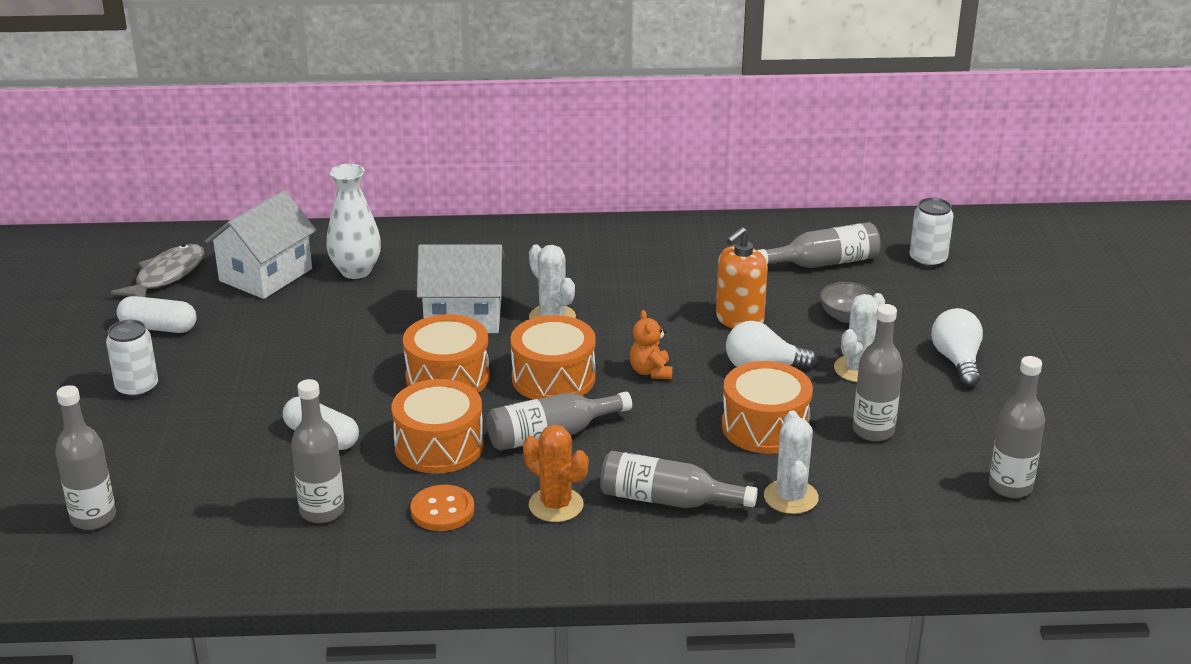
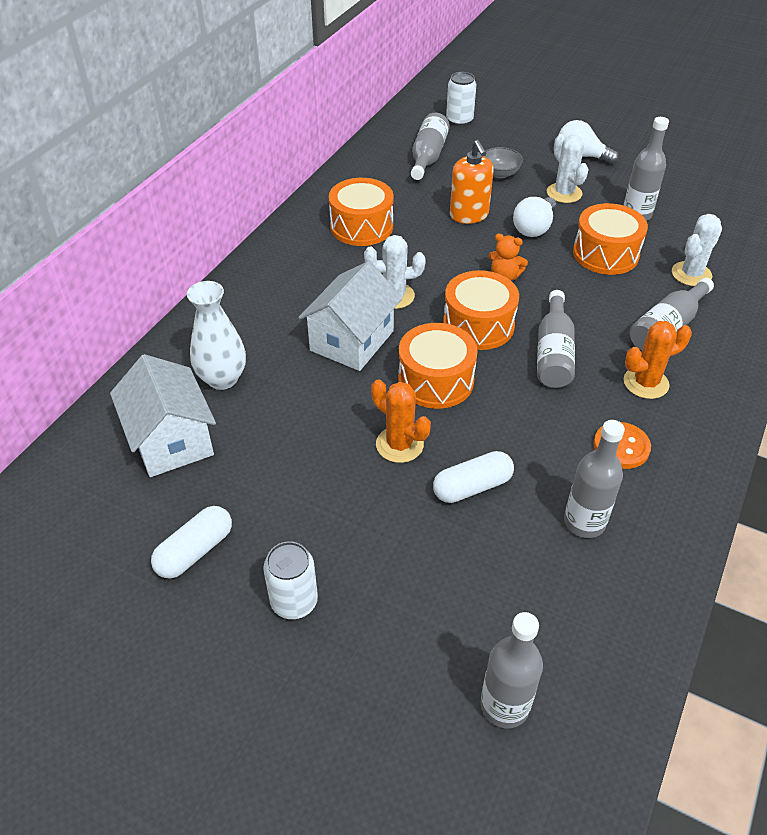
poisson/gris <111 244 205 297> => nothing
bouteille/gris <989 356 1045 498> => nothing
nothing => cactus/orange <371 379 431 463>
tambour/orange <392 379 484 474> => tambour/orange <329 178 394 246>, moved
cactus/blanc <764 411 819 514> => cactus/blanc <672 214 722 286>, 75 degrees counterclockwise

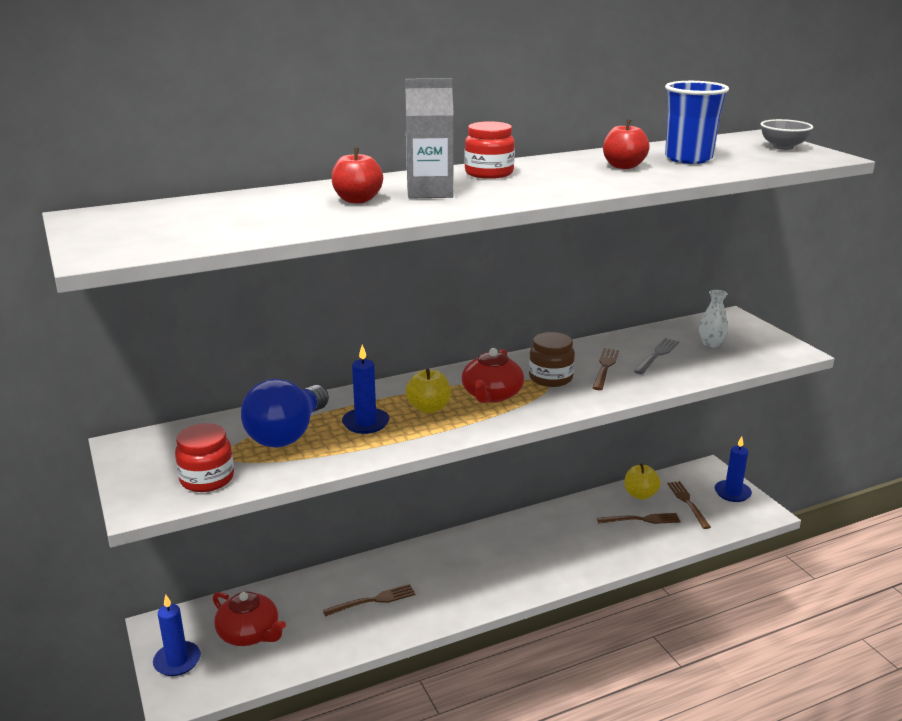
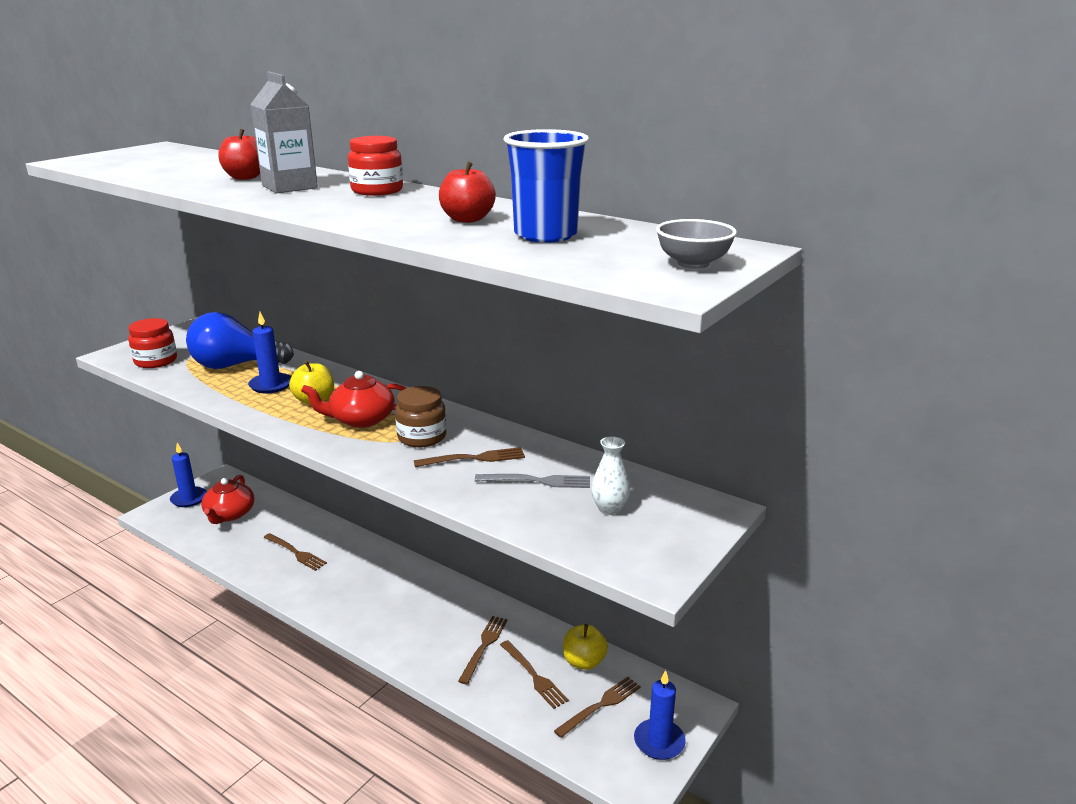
nothing => fourchette/marron <458 616 508 684>

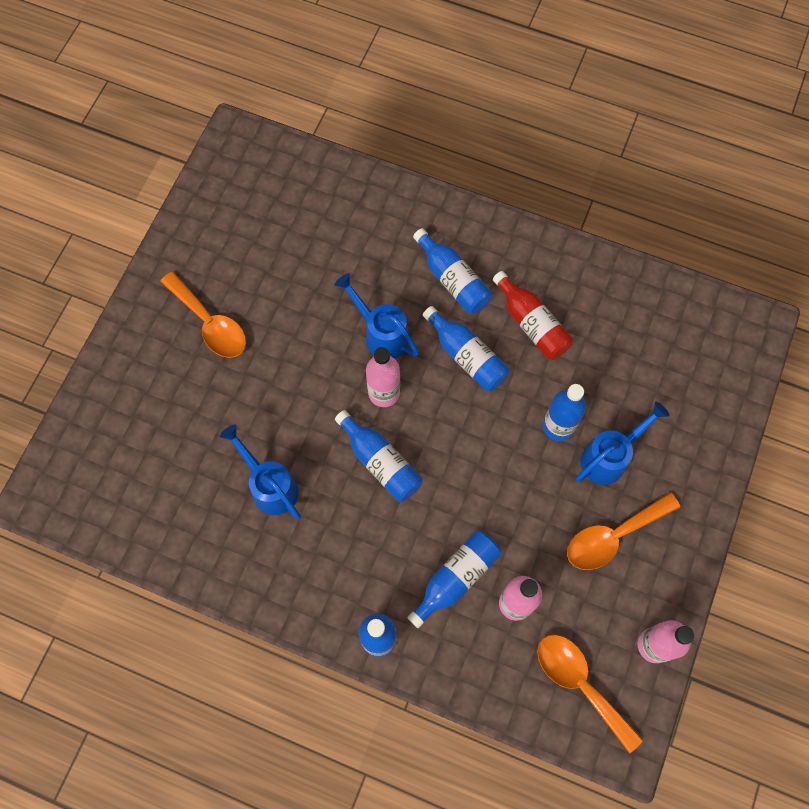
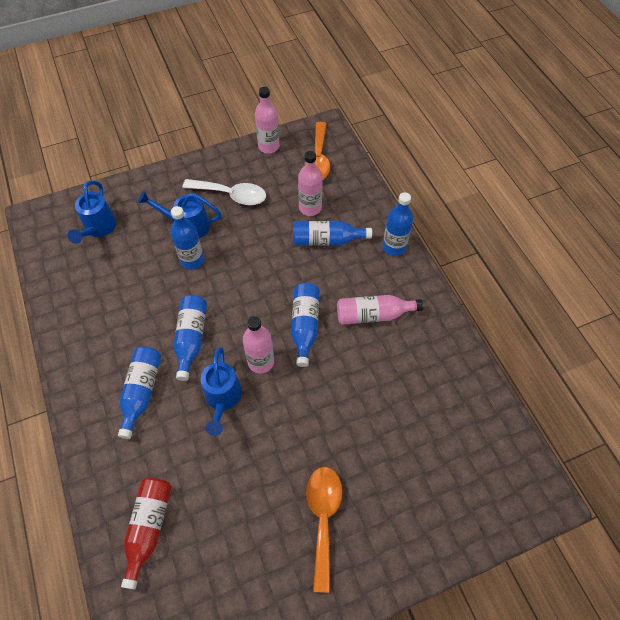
nothing => bouteille/rose <337 295 423 325>
arrosoir/bleu <220 424 301 519> => arrosoir/bleu <68 181 117 244>, moved
bouteille/rouge <493 271 573 360> => bouteille/rouge <121 477 172 590>, moved
cuillère/orange <567 492 680 570> => cuillère/blanc <182 179 266 205>

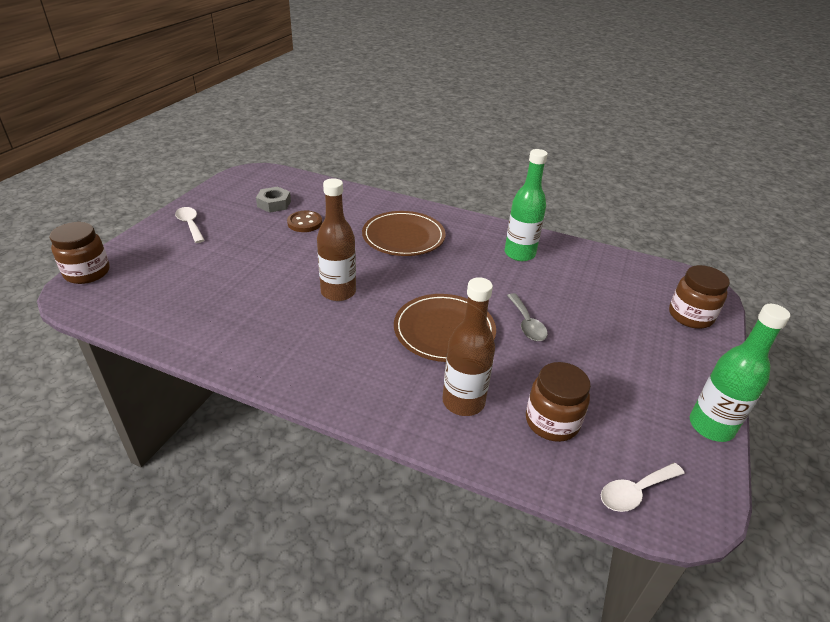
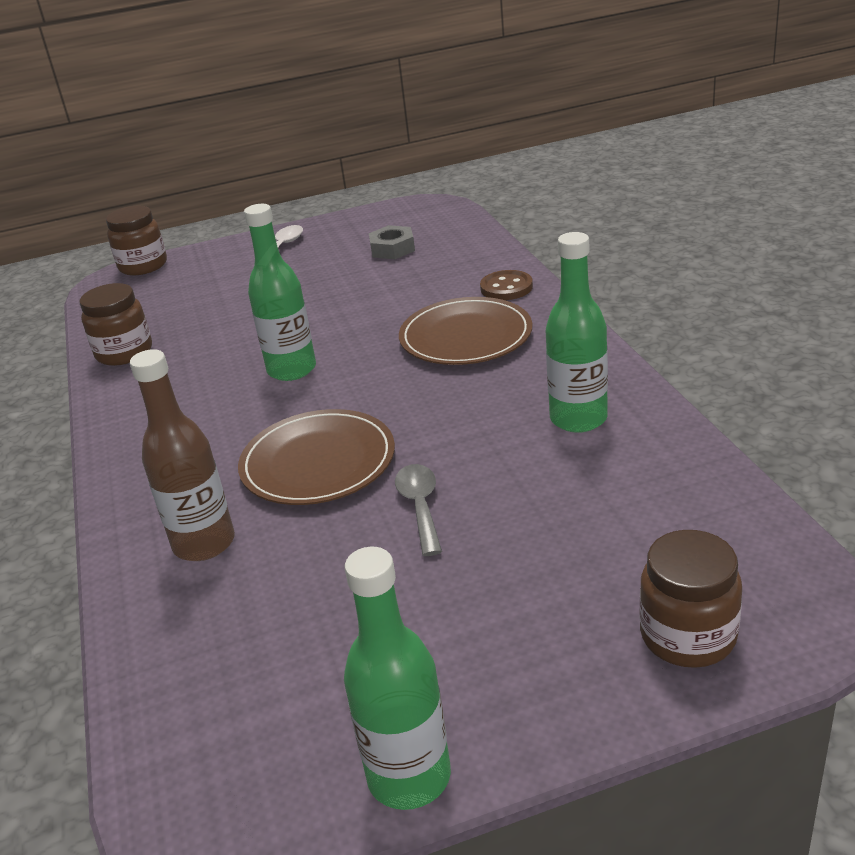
cuillère/blanc <601 463 685 512> => nothing
bouton/marron <287 211 322 232> => bouton/marron <480 270 533 300>, moved
bocal/marron <526 362 591 442> => bocal/marron <80 283 152 366>, moved
bouteille/marron <317 178 356 301> => bouteille/vert <244 204 316 381>
cuillère/gris <507 293 548 341> => cuillère/gris <395 464 442 556>, 135 degrees clockwise

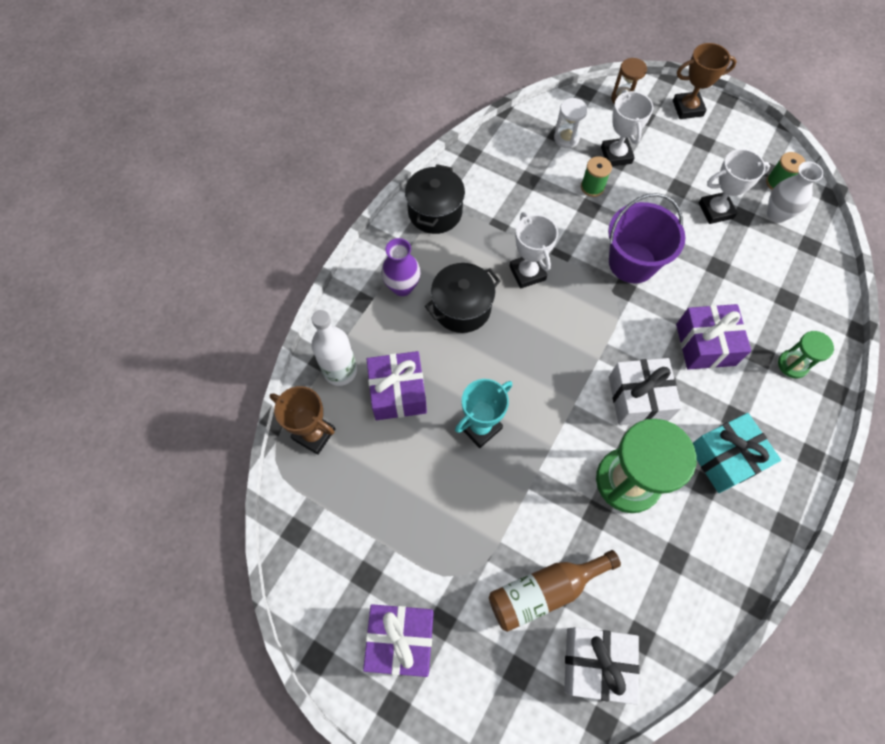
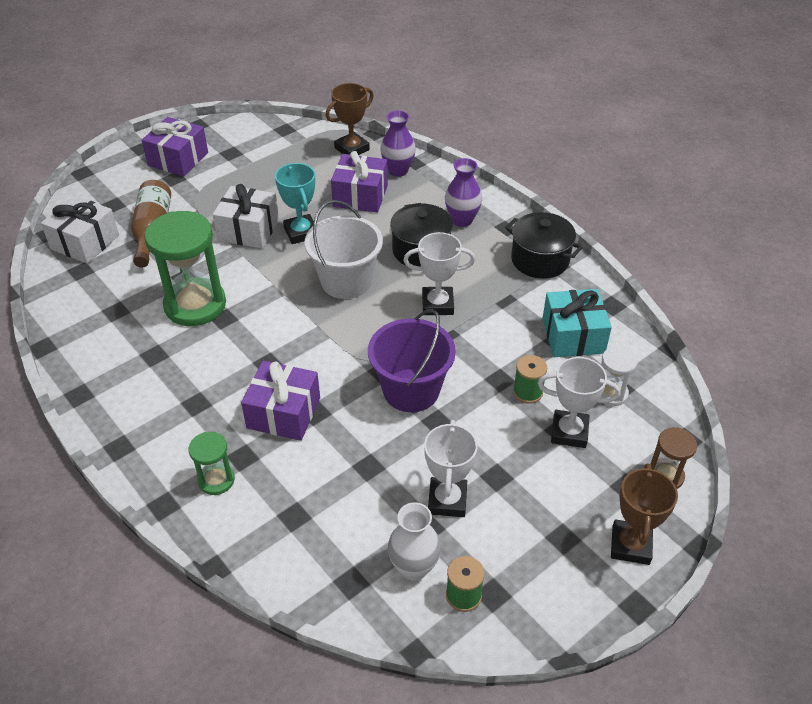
nothing => seau/blanc <305 200 383 299>
cadeau/blanc <609 358 682 425> => cadeau/blanc <213 184 279 249>, moved
cadeau/turquoise <693 413 781 493> => cadeau/turquoise <542 289 612 357>, moved
bouteille/blanc <311 310 357 386> => vase/violet <380 110 416 177>

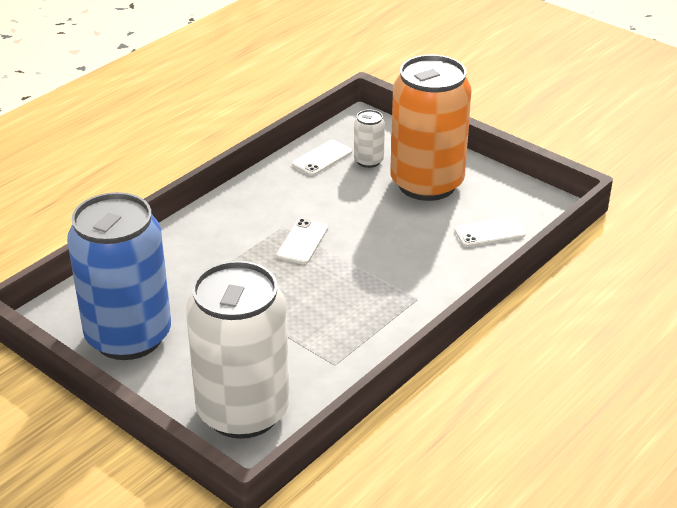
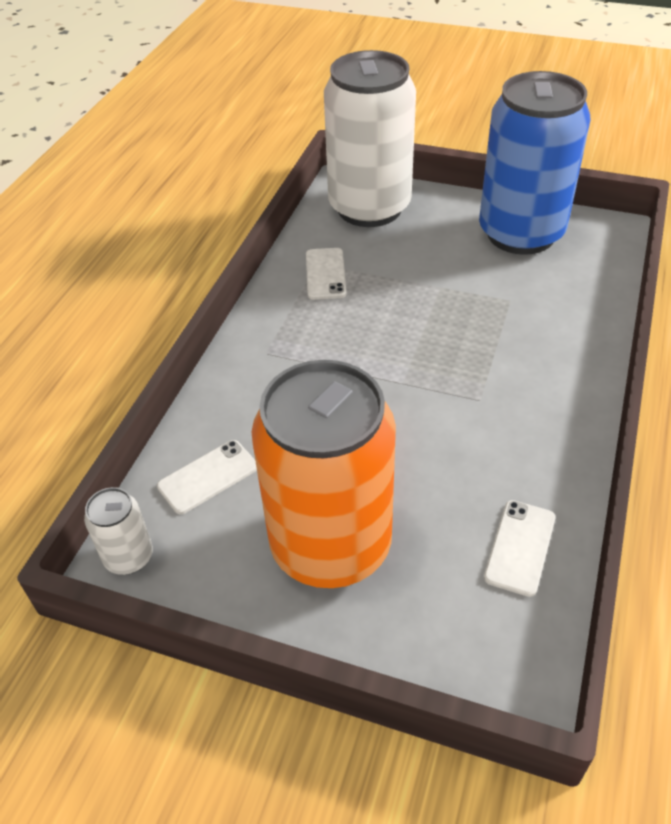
téléphone/blanc <277 219 328 264> => téléphone/blanc <306 248 347 300>, moved
canette/blanc <354 109 385 168> => canette/blanc <84 487 153 575>, moved

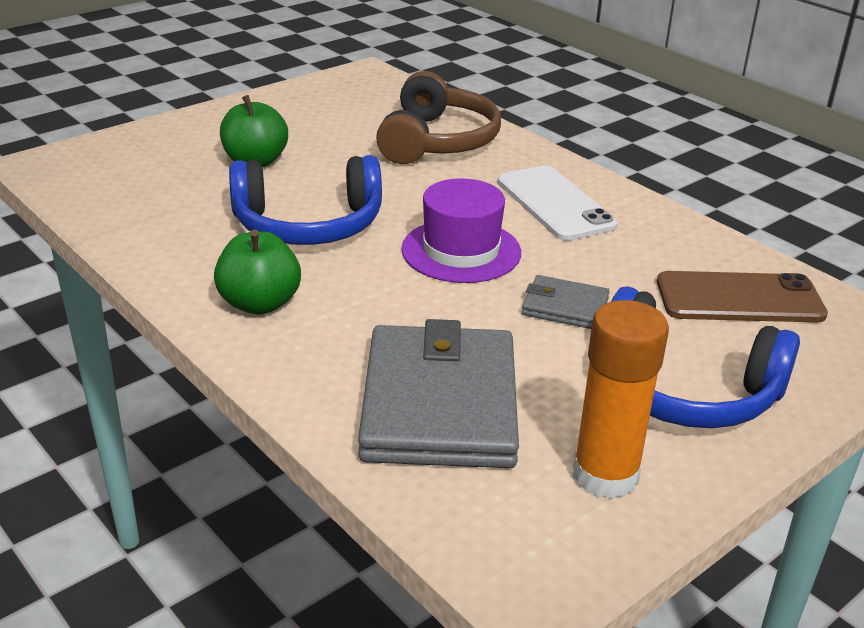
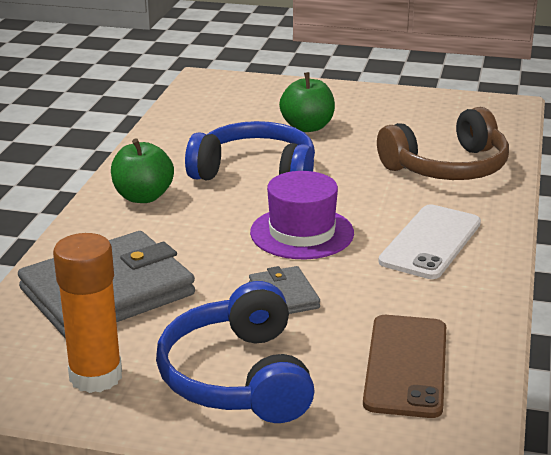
casque audio/bleu <229 155 382 245> => casque audio/bleu <185 121 315 180>, 150 degrees clockwise
téléphone/marron <657 271 828 322> => téléphone/marron <363 315 446 418>, 45 degrees clockwise

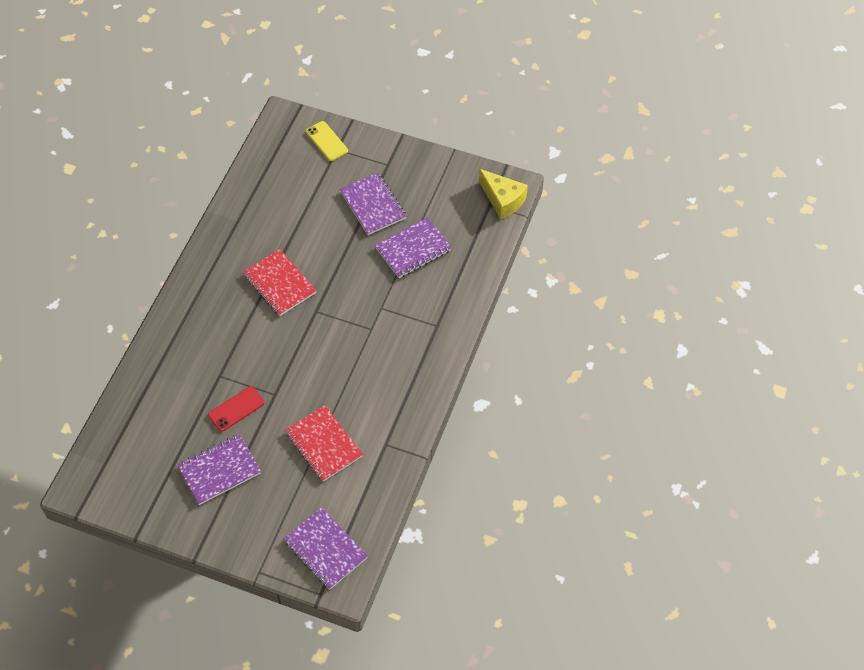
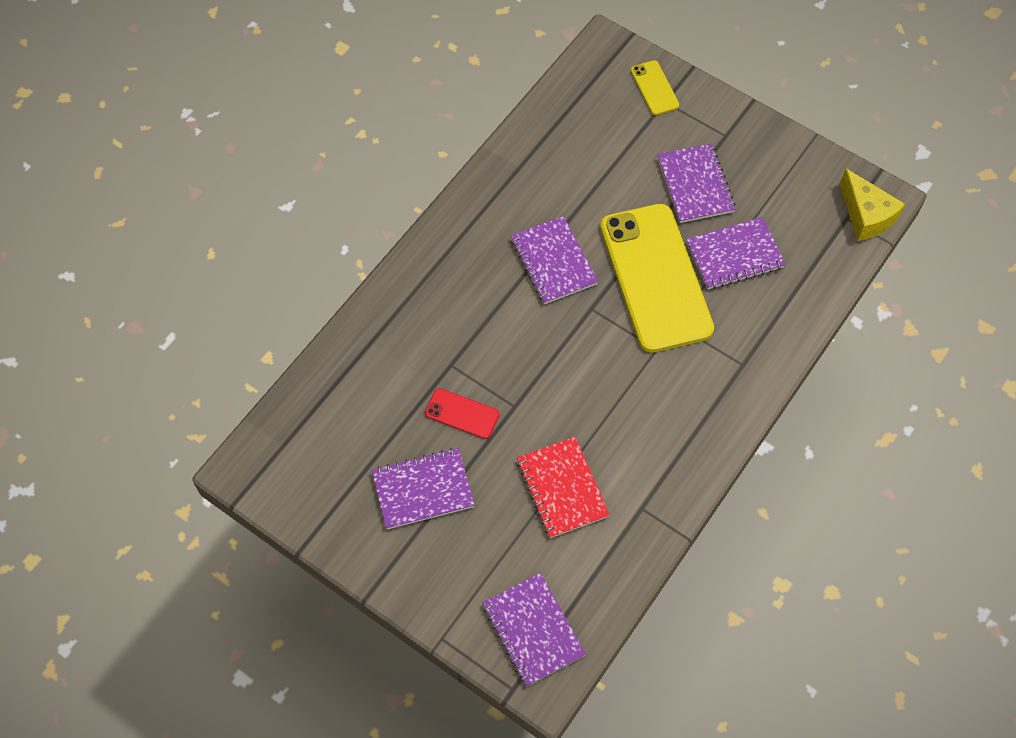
nothing => téléphone/jaune <600 204 714 353>
carnet/rouge <243 249 317 316> => carnet/violet <511 216 598 304>
téléphone/rouge <208 386 264 432> => téléphone/rouge <425 388 499 439>, 45 degrees clockwise

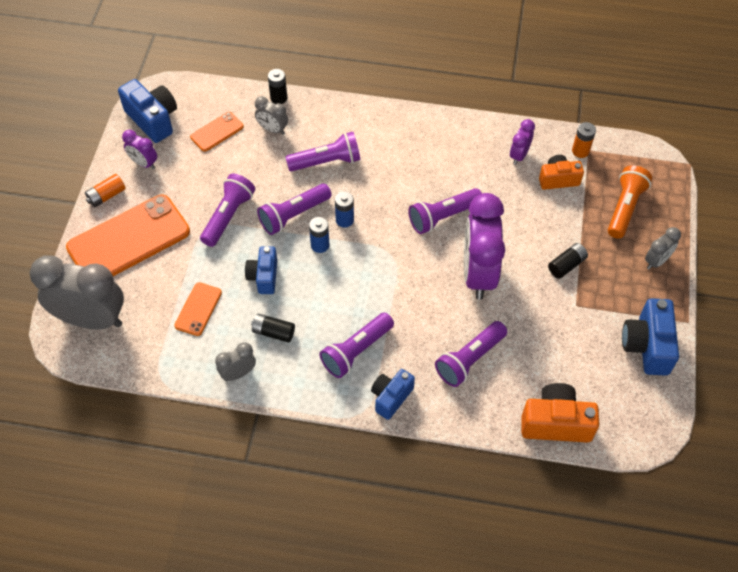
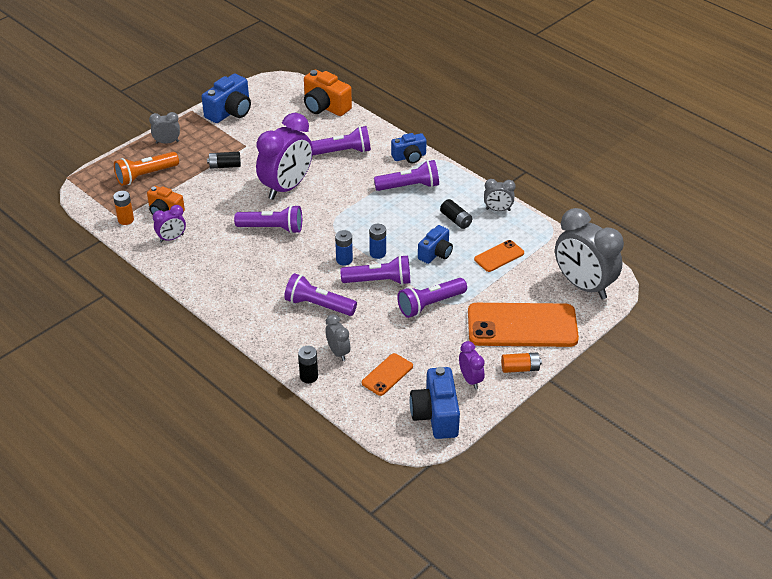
téléphone/orange <190 112 244 152> => téléphone/orange <362 353 413 396>, 45 degrees counterclockwise

